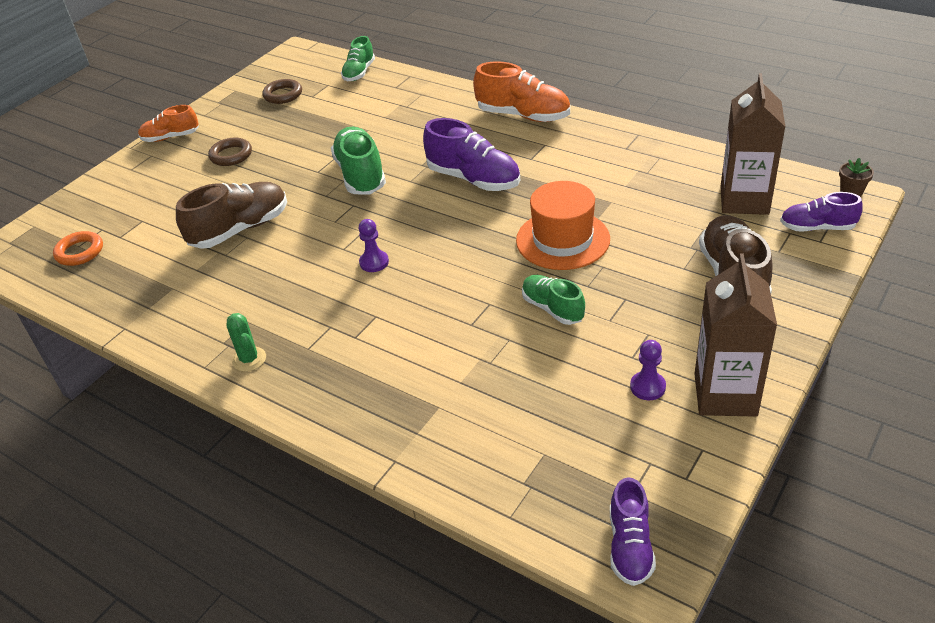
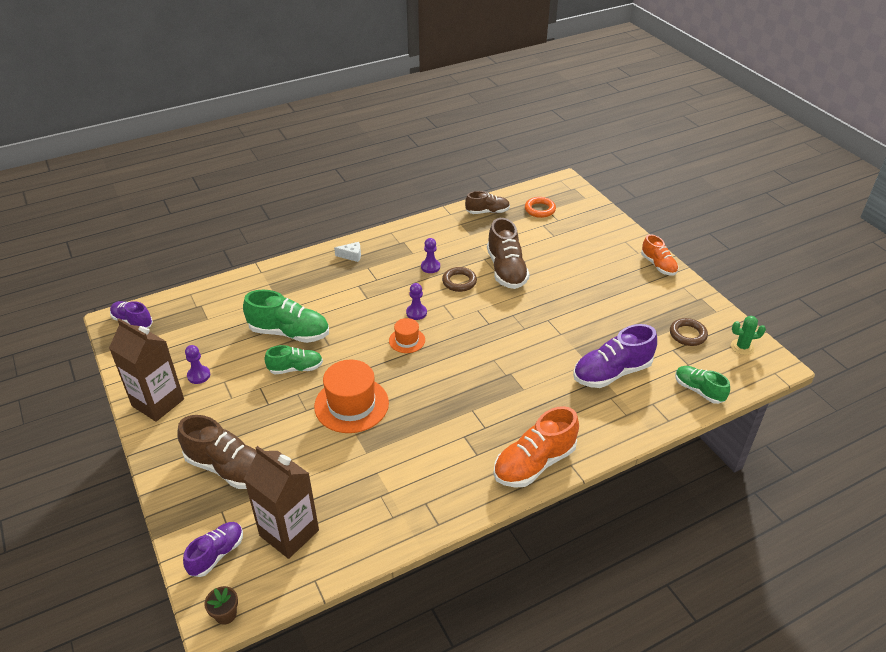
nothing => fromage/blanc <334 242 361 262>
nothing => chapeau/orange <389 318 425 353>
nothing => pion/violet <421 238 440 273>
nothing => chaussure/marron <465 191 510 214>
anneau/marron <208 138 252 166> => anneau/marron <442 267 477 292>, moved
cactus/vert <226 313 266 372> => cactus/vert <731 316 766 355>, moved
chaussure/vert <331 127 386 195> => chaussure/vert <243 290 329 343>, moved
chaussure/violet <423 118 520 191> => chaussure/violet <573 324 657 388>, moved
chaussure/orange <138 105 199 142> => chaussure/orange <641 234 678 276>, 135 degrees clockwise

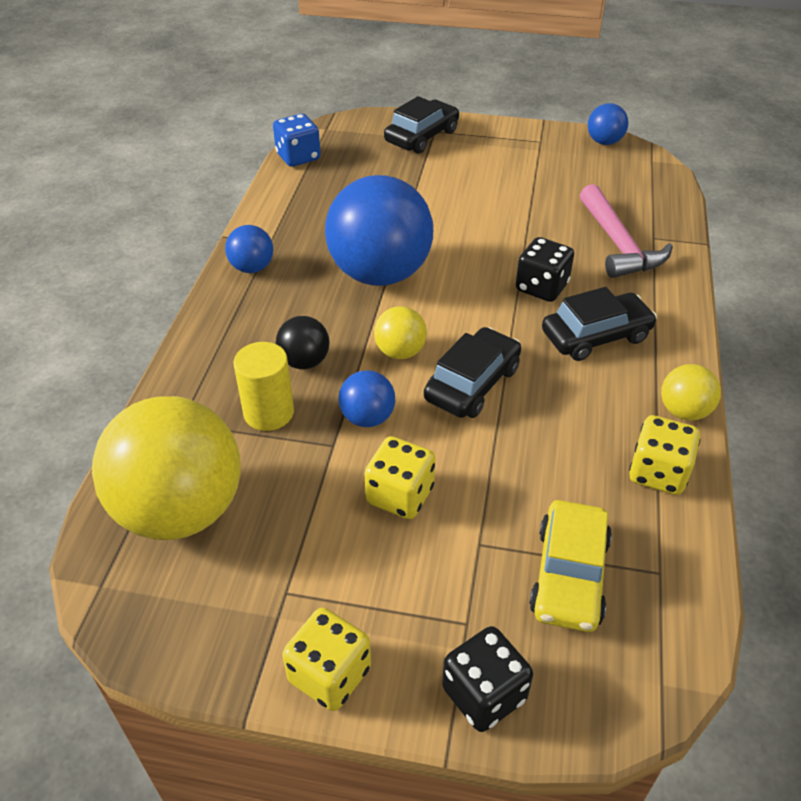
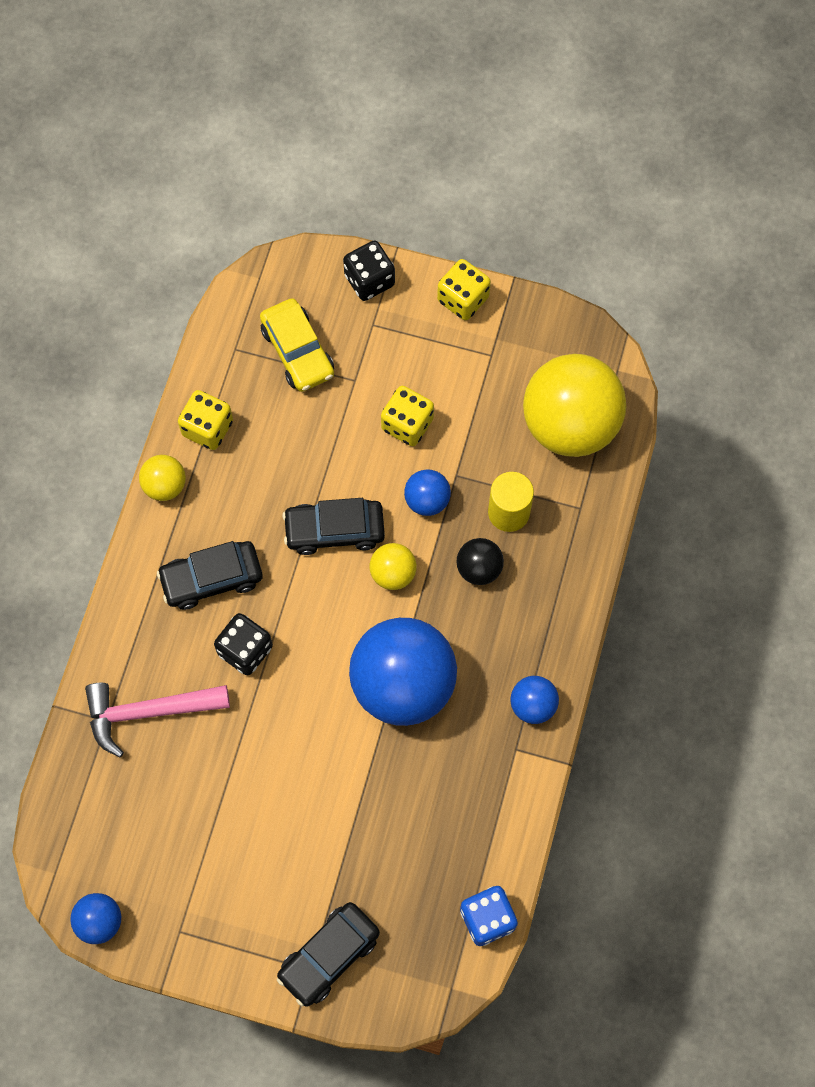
voiture/noir <424 327 521 418> => voiture/noir <282 498 385 555>, 45 degrees clockwise
voiture/jaune <529 500 612 632> => voiture/jaune <260 298 334 392>, 135 degrees clockwise
marteau/rose <580 184 673 278> => marteau/rose <85 683 230 758>, 90 degrees counterclockwise

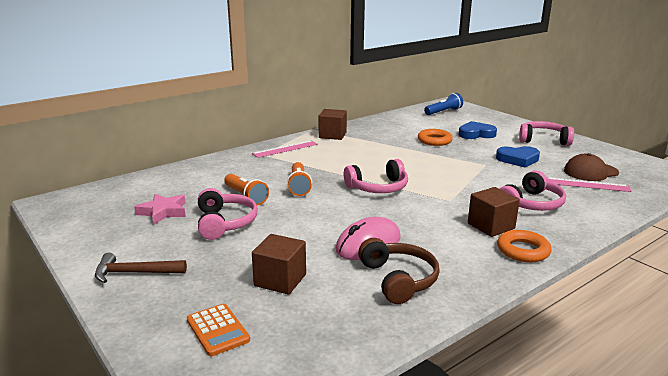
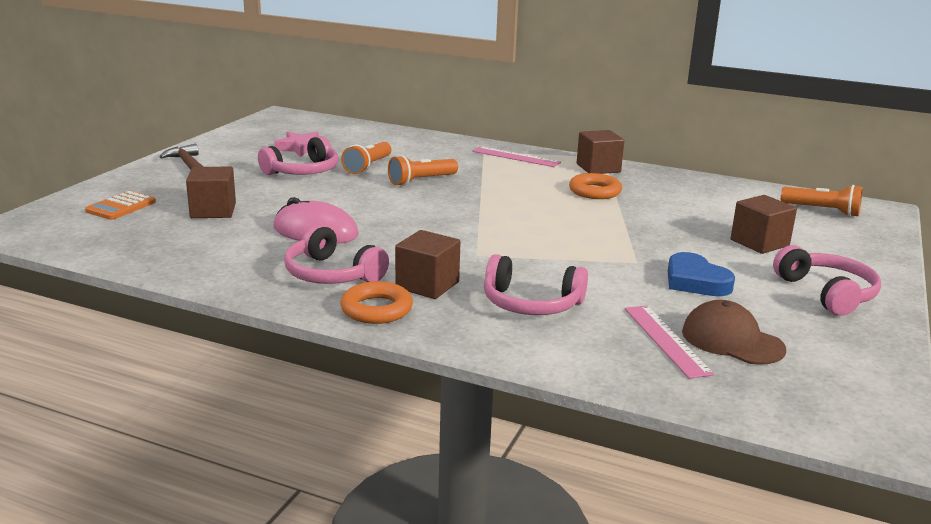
casque audio/marron <358 238 440 304> => nothing
casque audio/rose <344 159 408 193> => casque audio/rose <284 224 389 284>, moved
anneau/orange <418 129 453 146> => anneau/orange <569 173 622 199>, moved
cœur/bleu <459 121 497 139> => cube/marron <731 195 797 254>
lampe de poche/bleu <424 93 463 115> => lampe de poche/orange <781 185 863 217>

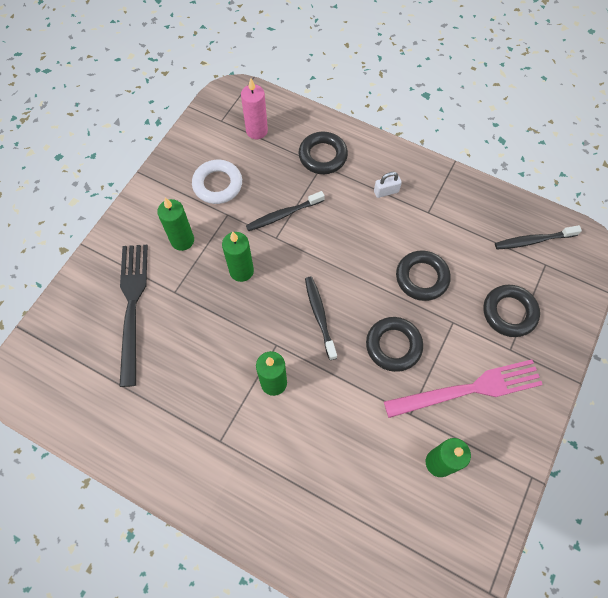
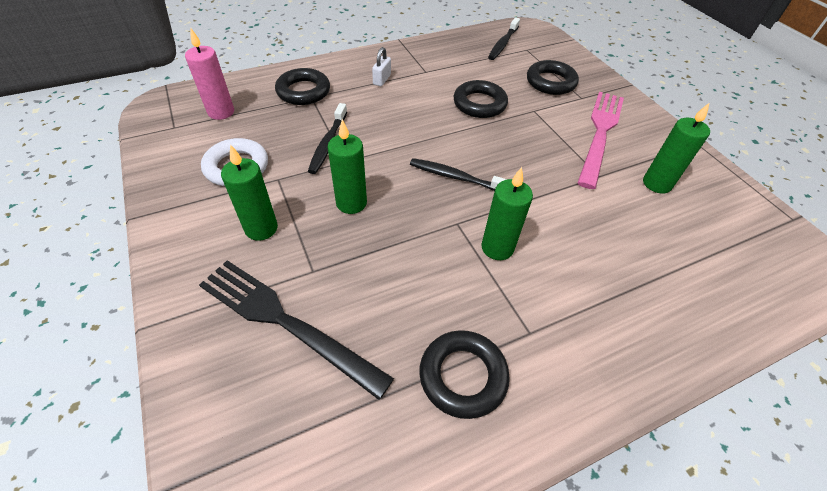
anneau/noir <366 317 423 372> => anneau/noir <419 330 510 419>, moved

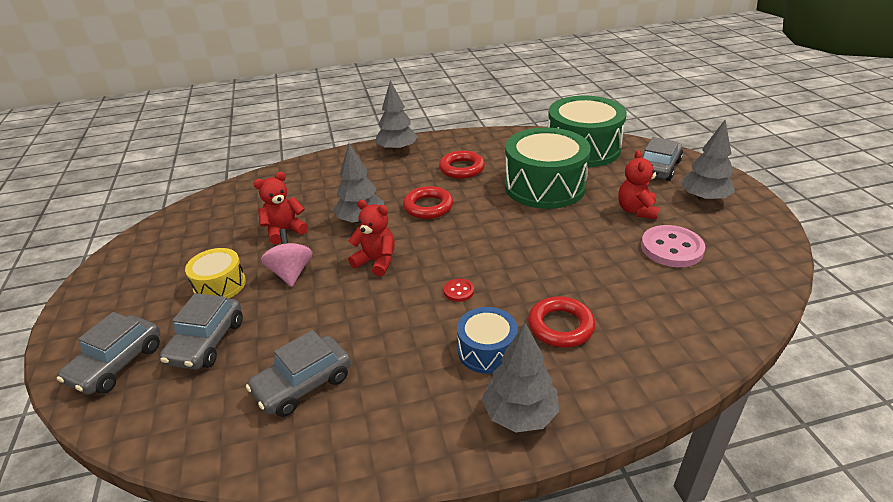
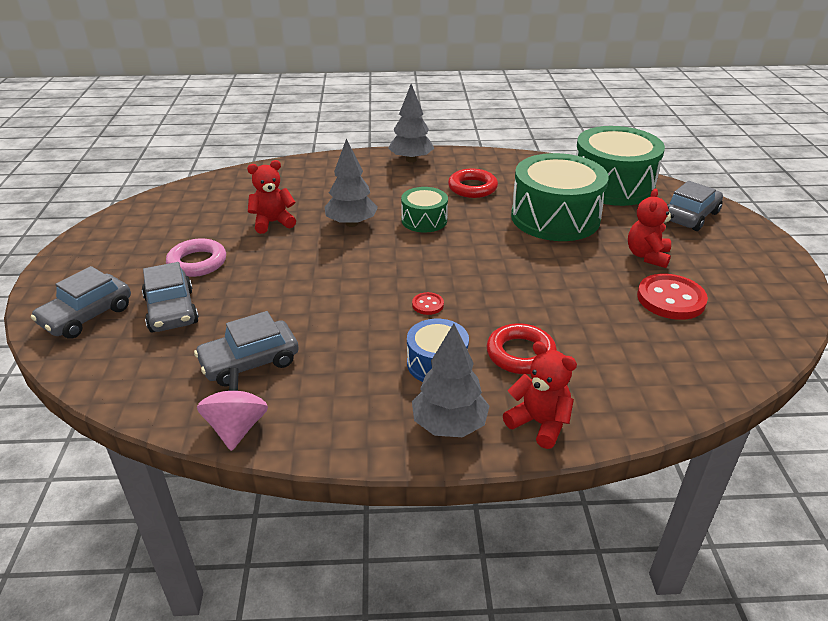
arbre/gris <680 120 735 202> => nothing
toupie/rose <261 229 312 287> => toupie/rose <197 368 268 451>, moved
ours en peluche/rouge <348 199 395 277> => ours en peluche/rouge <503 341 577 449>, moved
tambour/jaune <185 248 246 298> => anneau/rose <166 238 226 277>
anneau/rouge <403 186 453 219> => tambour/vert <401 187 448 233>
bouton/rose <641 225 706 267> => bouton/rouge <637 274 708 320>
voiture/gris <160 293 243 370> => voiture/gris <142 262 199 333>, 45 degrees counterclockwise

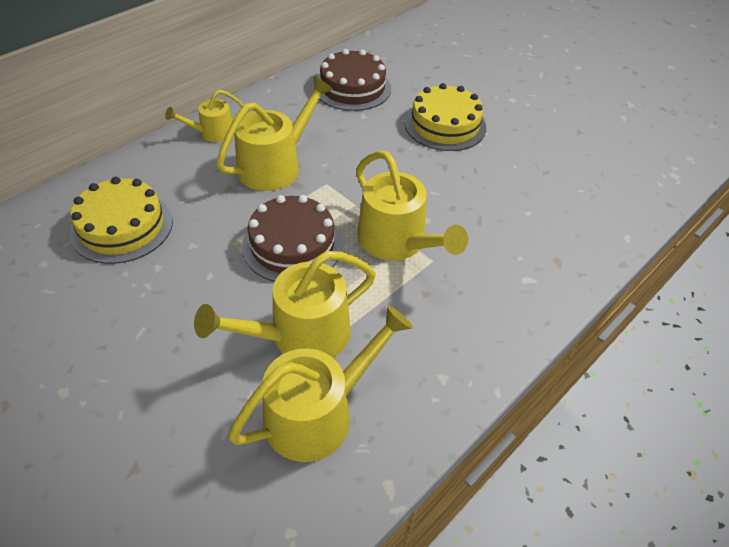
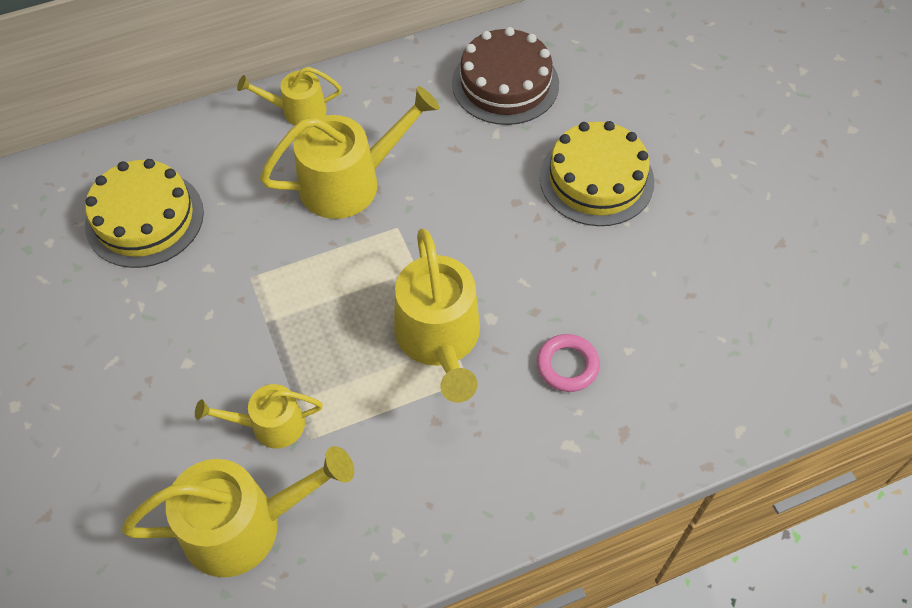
gâteau/marron <242 195 343 282> => nothing
nothing => anneau/rose <536 334 600 392>
arrosoir/jaune <194 251 376 357> => arrosoir/jaune <195 384 323 448>, x0.57

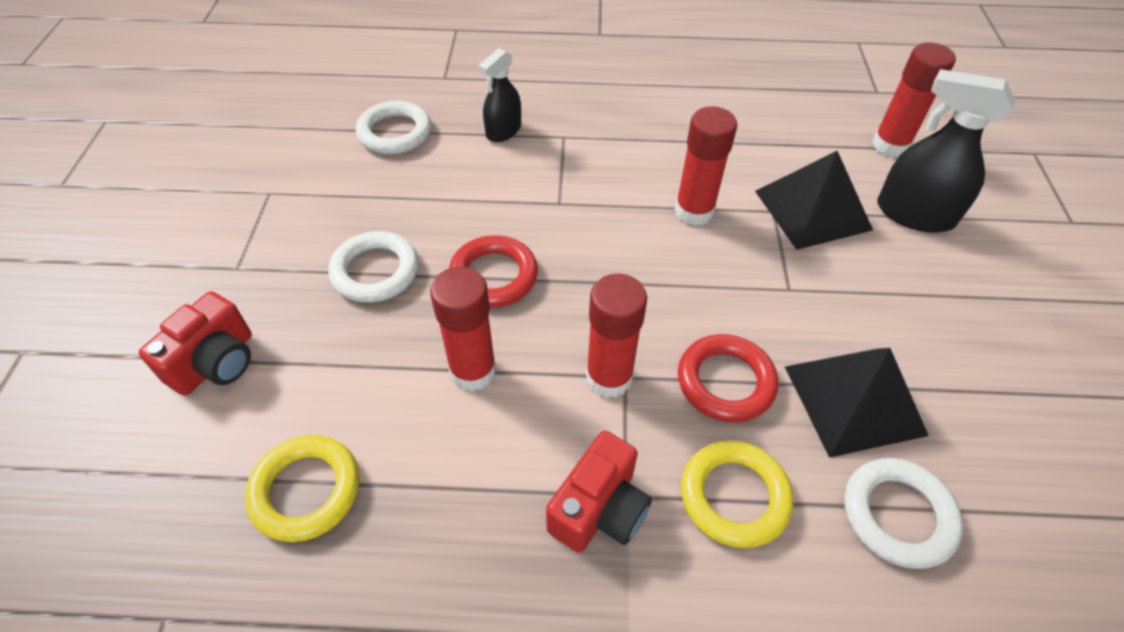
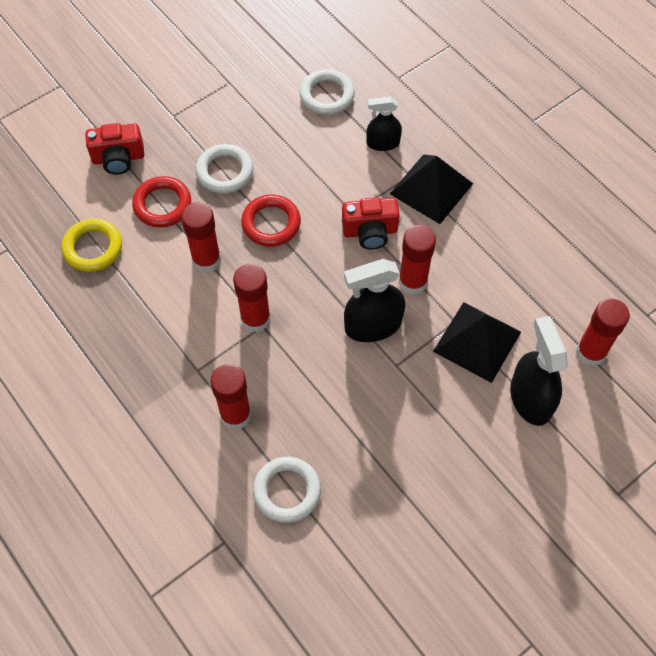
nothing => vaporisateur/noir <344 259 405 342>
appareil photo/rouge <546 431 652 553> => appareil photo/rouge <342 197 400 250>, moved
anneau/rouge <678 334 778 422> => anneau/rouge <132 176 191 227>, moved
pyramide/noir <785 348 929 458> => pyramide/noir <390 154 473 224>, moved
anneau/jaune <681 440 794 548> => bâton de colle/rouge <210 364 252 430>

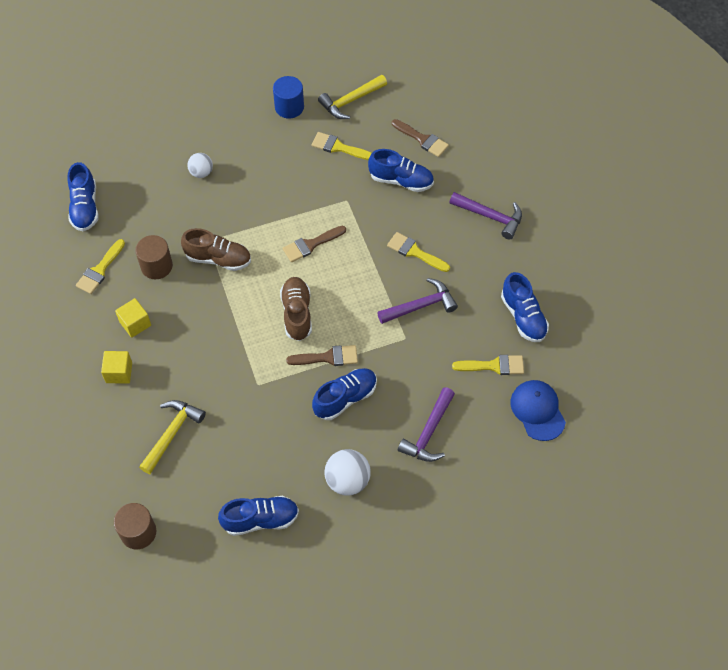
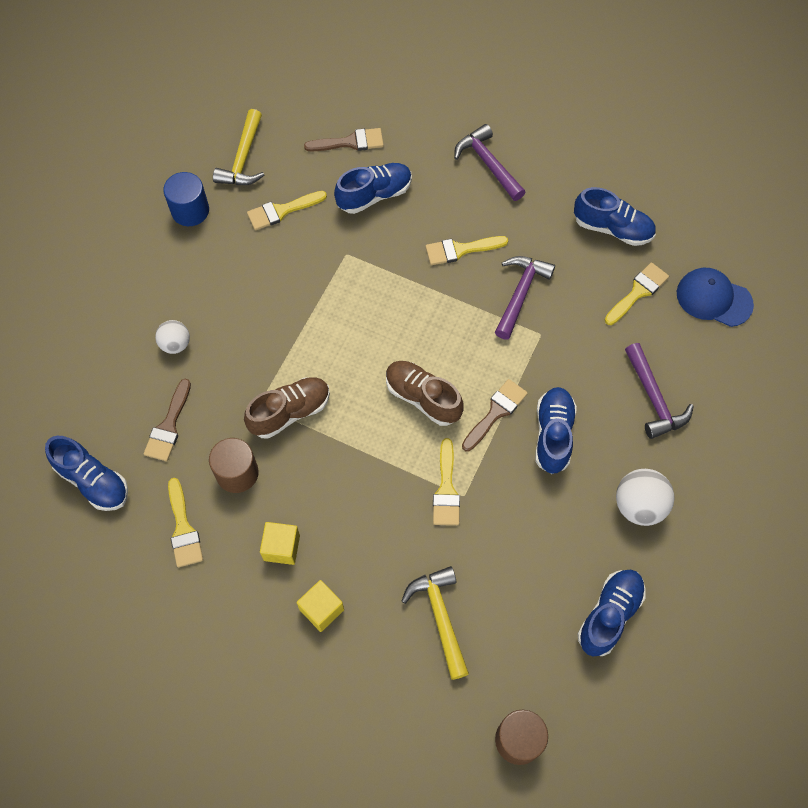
nothing => pinceau/jaune <433 438 460 525>
pinceau/marron <283 226 346 262> => pinceau/marron <144 379 191 461>, moved
marteau/violet <449 192 522 239> => marteau/violet <454 124 525 201>, 105 degrees counterclockwise

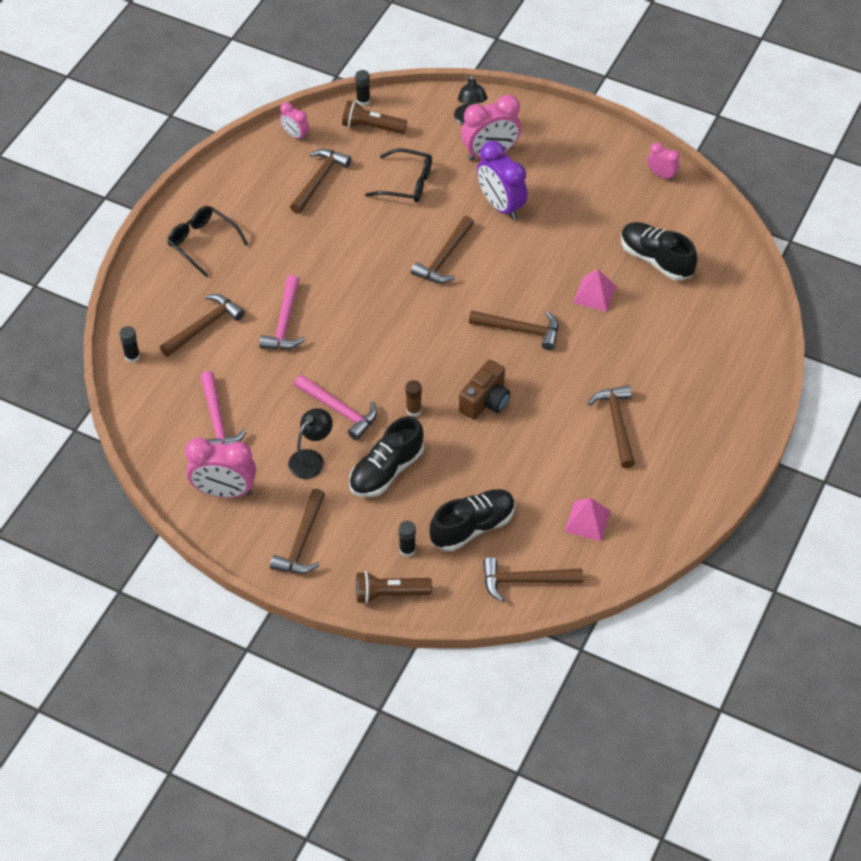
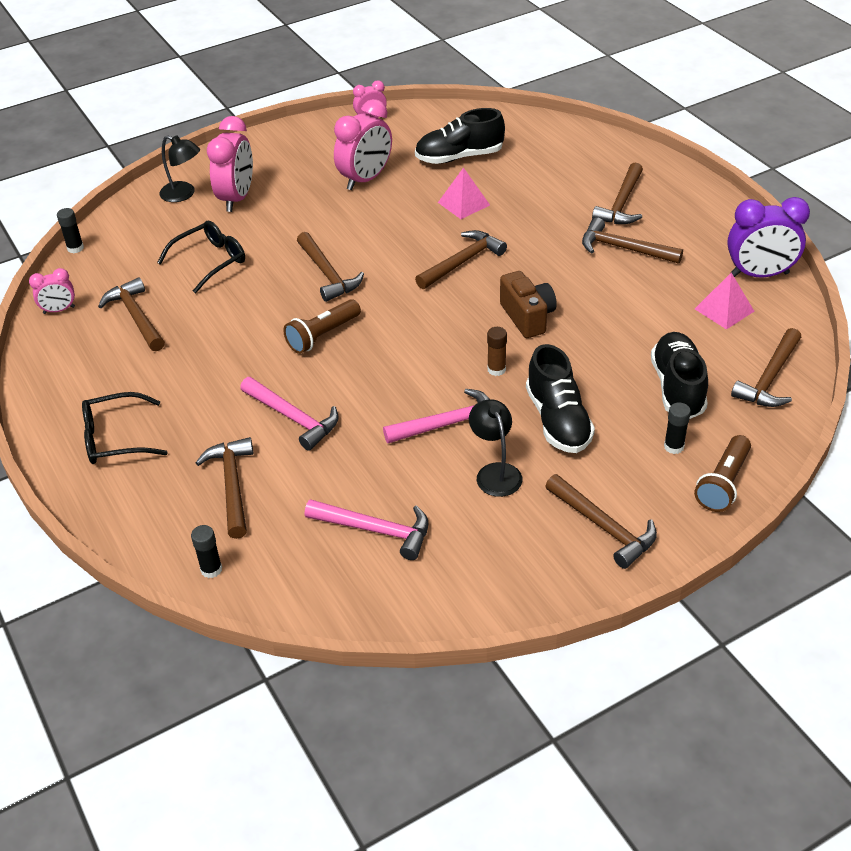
nothing => marteau/marron <592 162 643 224>
réveil/rose <185 438 256 498> => réveil/rose <334 99 392 190>, moved
lampe de poche/marron <342 100 407 134> => lampe de poche/marron <283 299 361 354>, moved
réveil/violet <477 141 528 220> => réveil/violet <727 197 810 277>, moved

